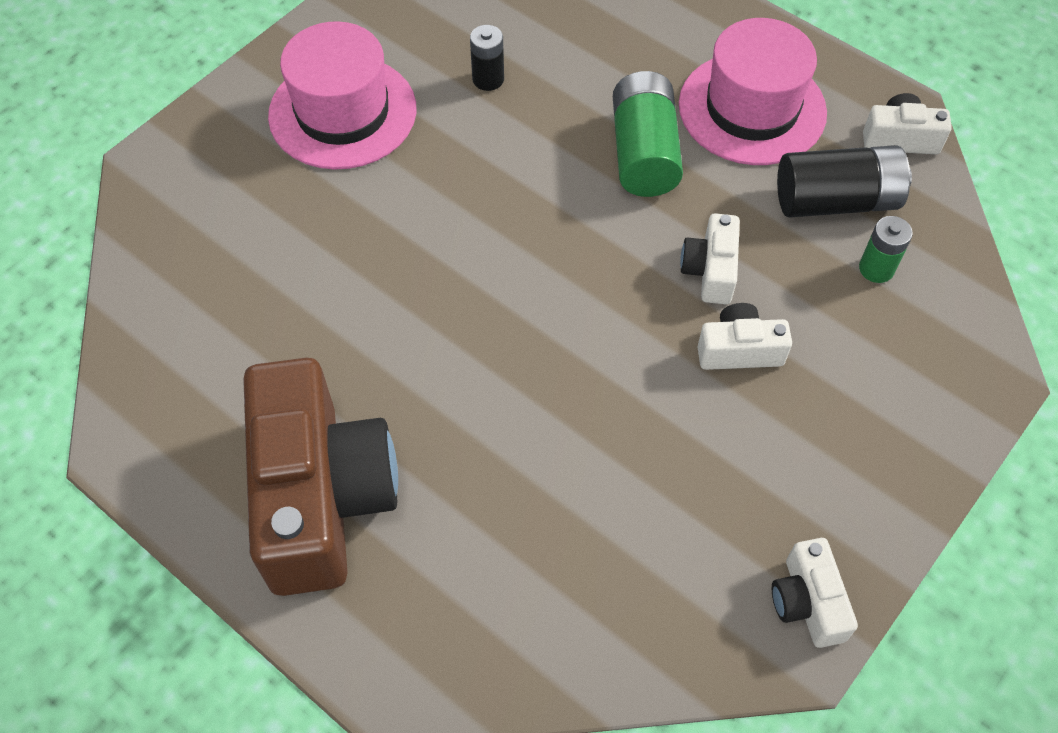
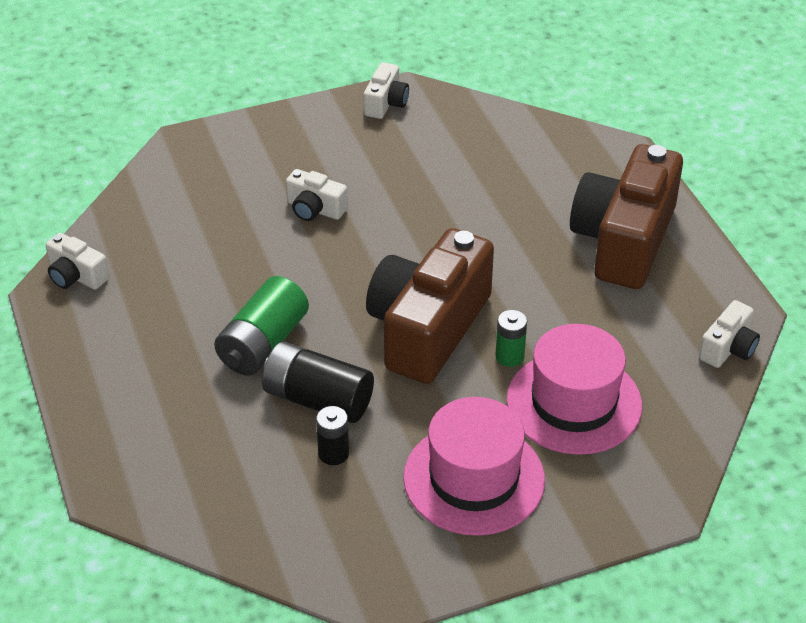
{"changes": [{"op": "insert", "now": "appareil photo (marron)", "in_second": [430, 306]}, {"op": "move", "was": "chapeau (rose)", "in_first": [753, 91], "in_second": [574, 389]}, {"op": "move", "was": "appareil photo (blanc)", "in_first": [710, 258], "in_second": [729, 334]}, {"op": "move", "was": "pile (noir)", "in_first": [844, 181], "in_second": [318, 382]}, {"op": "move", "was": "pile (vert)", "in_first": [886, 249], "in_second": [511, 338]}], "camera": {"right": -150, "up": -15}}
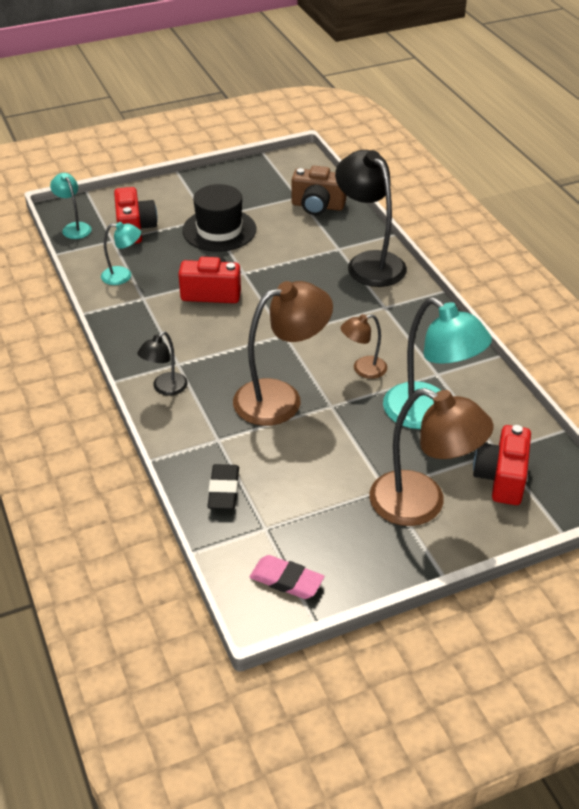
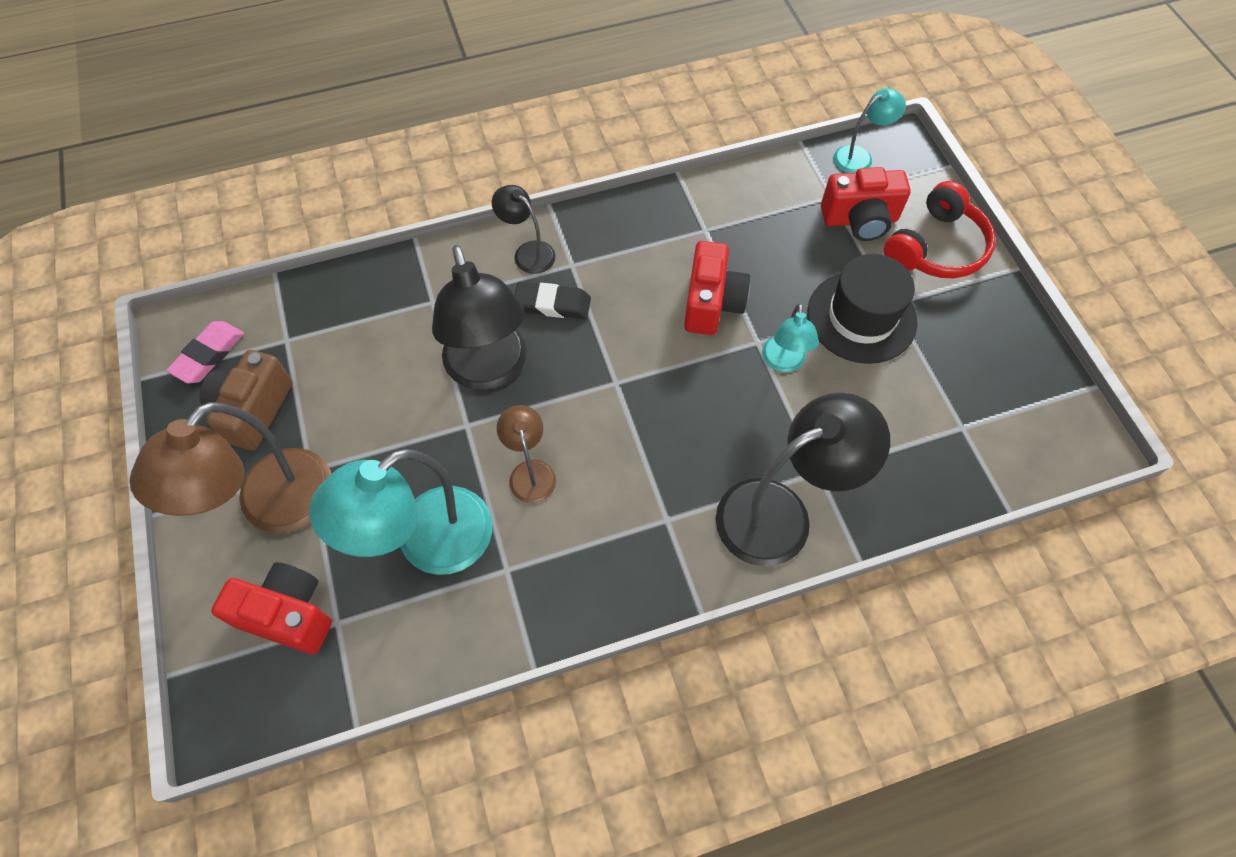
{"changes": [{"op": "insert", "now": "casque audio (rouge)", "in_second": [940, 229]}, {"op": "move", "was": "lampe (turquoise)", "in_first": [121, 253], "in_second": [790, 337]}, {"op": "move", "was": "gomme (noir)", "in_first": [223, 487], "in_second": [553, 300]}, {"op": "move", "was": "appareil photo (marron)", "in_first": [319, 190], "in_second": [246, 400]}, {"op": "recolor", "was": "lampe (marron)", "now": "lampe (noir)", "in_first": [283, 353], "in_second": [479, 317]}], "camera": {"right": 95, "up": 20}}
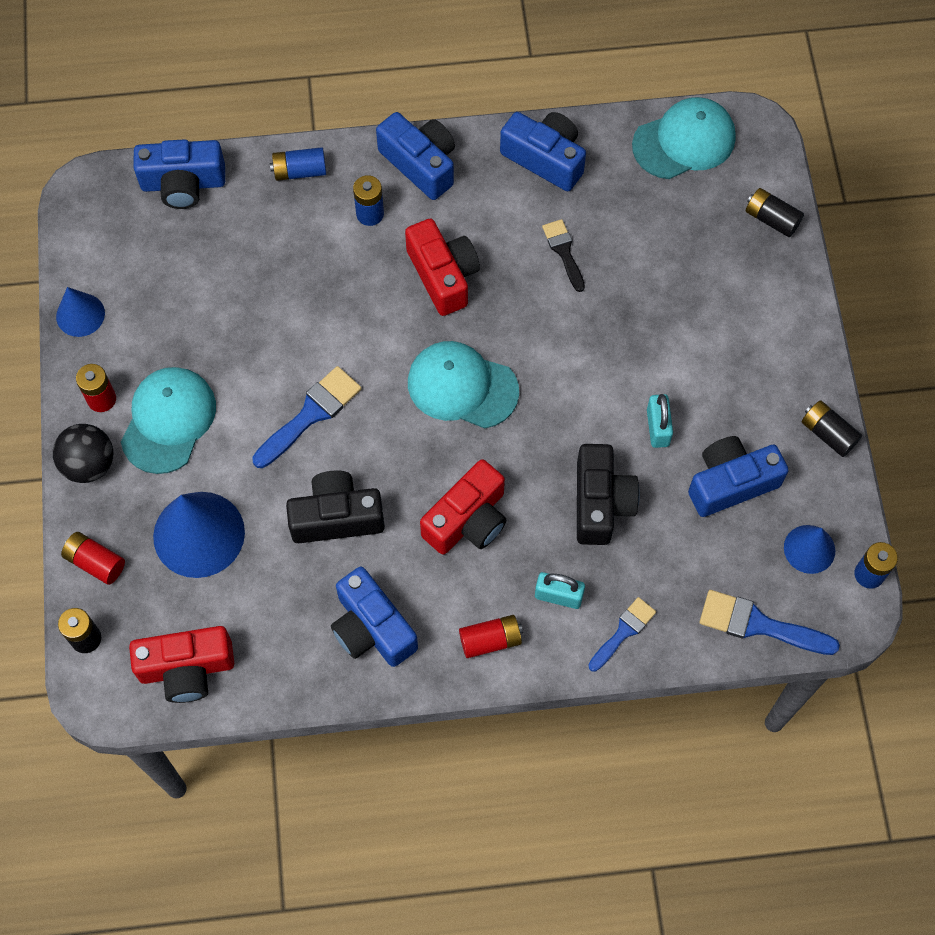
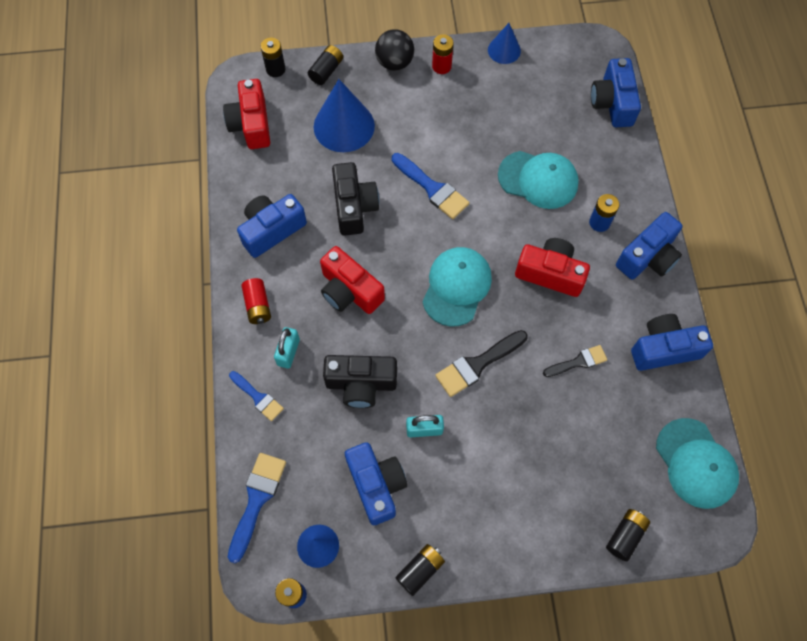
{"changes": [{"op": "delete", "was": "pile (bleu)", "in_first": [298, 164]}, {"op": "insert", "now": "pinceau (noir)", "in_second": [481, 363]}, {"op": "move", "was": "casquette (turquoise)", "in_first": [168, 420], "in_second": [538, 180]}, {"op": "recolor", "was": "pile (rouge)", "now": "pile (noir)", "in_first": [93, 558], "in_second": [325, 65]}, {"op": "rotate", "was": "appareil photo (rouge)", "in_first": [442, 267], "in_second": [552, 267], "clockwise": -135}, {"op": "rotate", "was": "appareil photo (bleu)", "in_first": [543, 151], "in_second": [672, 342], "clockwise": -135}], "camera": {"right": 90, "up": 0}}
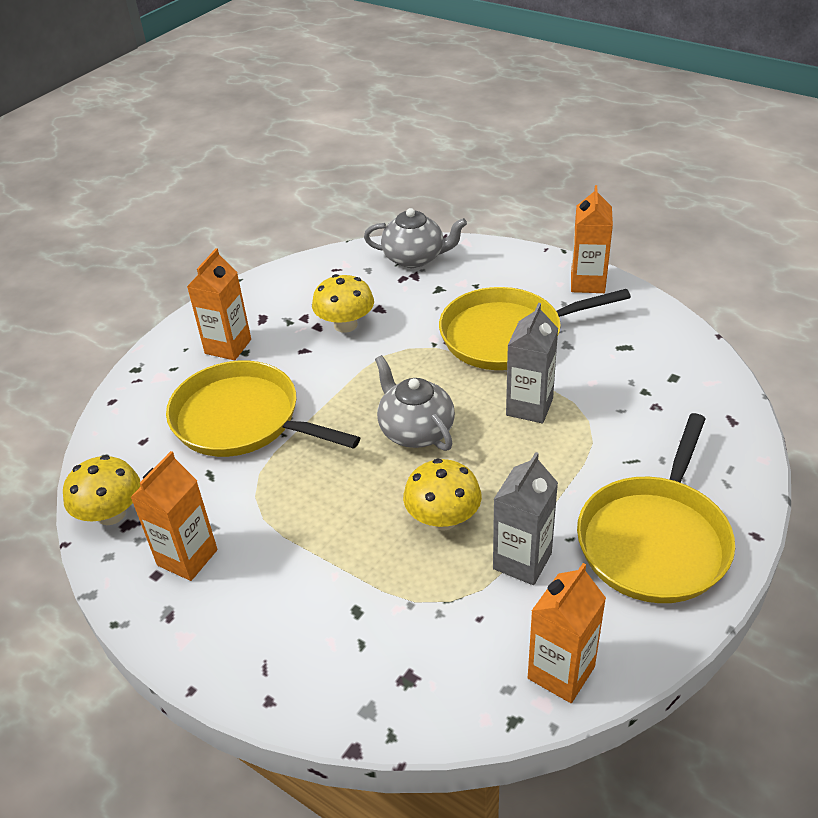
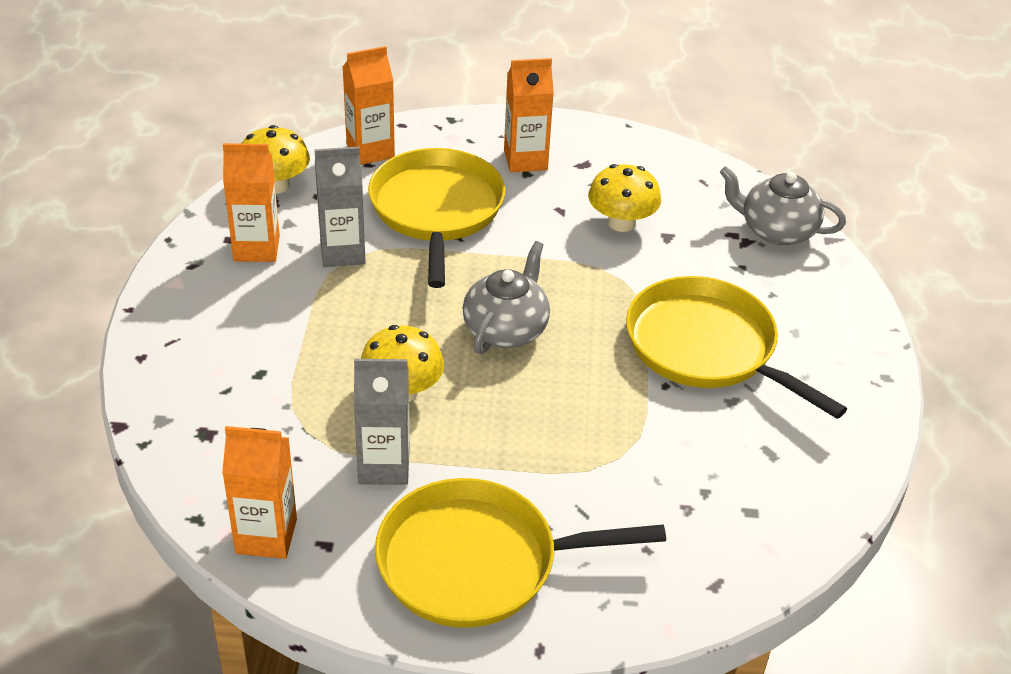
{"changes": [{"op": "move", "was": "brique de lait (gris)", "in_first": [532, 363], "in_second": [340, 207]}, {"op": "move", "was": "brique de lait (orange)", "in_first": [592, 239], "in_second": [369, 105]}, {"op": "rotate", "was": "théière (gris)", "in_first": [415, 238], "in_second": [783, 206], "clockwise": 135}], "camera": {"right": 55, "up": 0}}
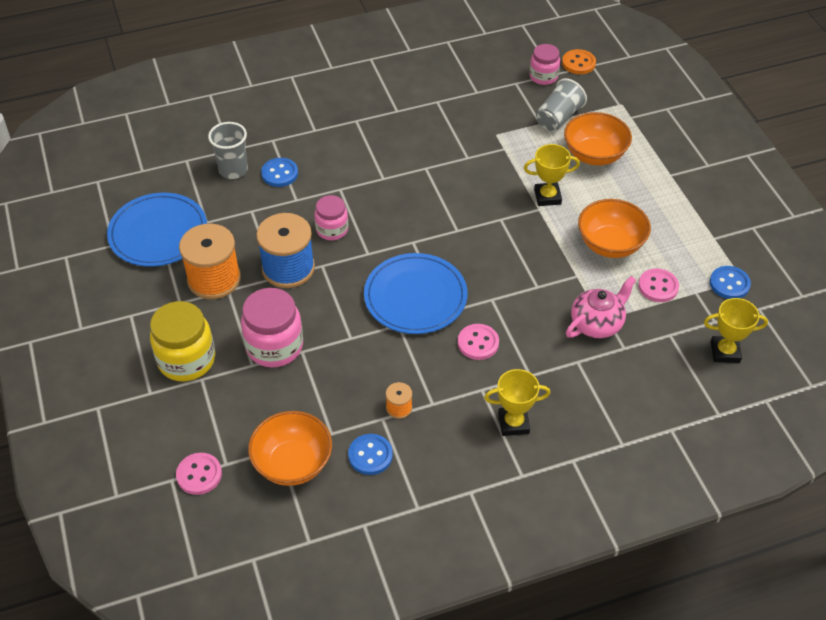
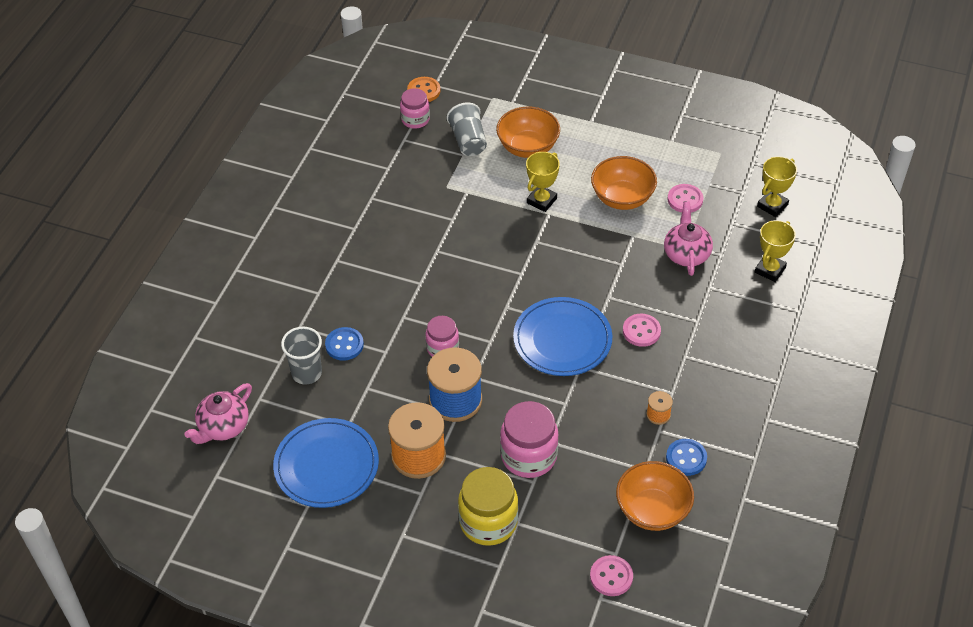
{"changes": [{"op": "delete", "was": "bouton (bleu)", "in_first": [730, 282]}, {"op": "insert", "now": "théière (rose)", "in_second": [218, 413]}, {"op": "move", "was": "trophée (jaune)", "in_first": [517, 402], "in_second": [775, 251]}], "camera": {"right": -50, "up": 0}}
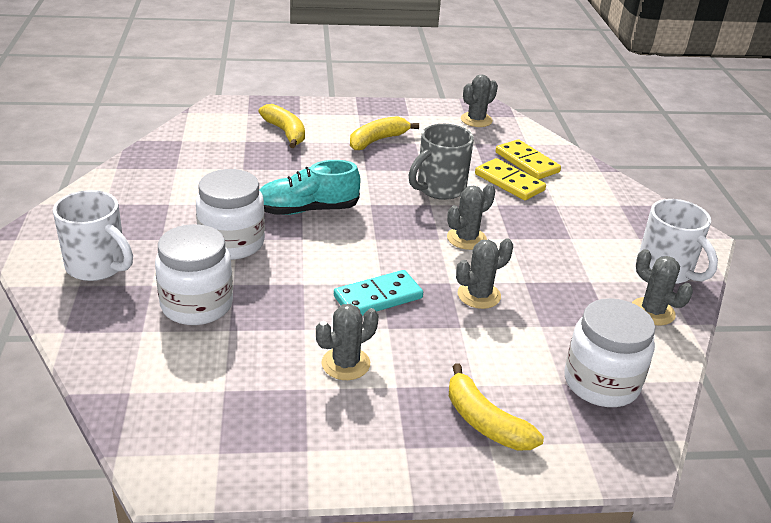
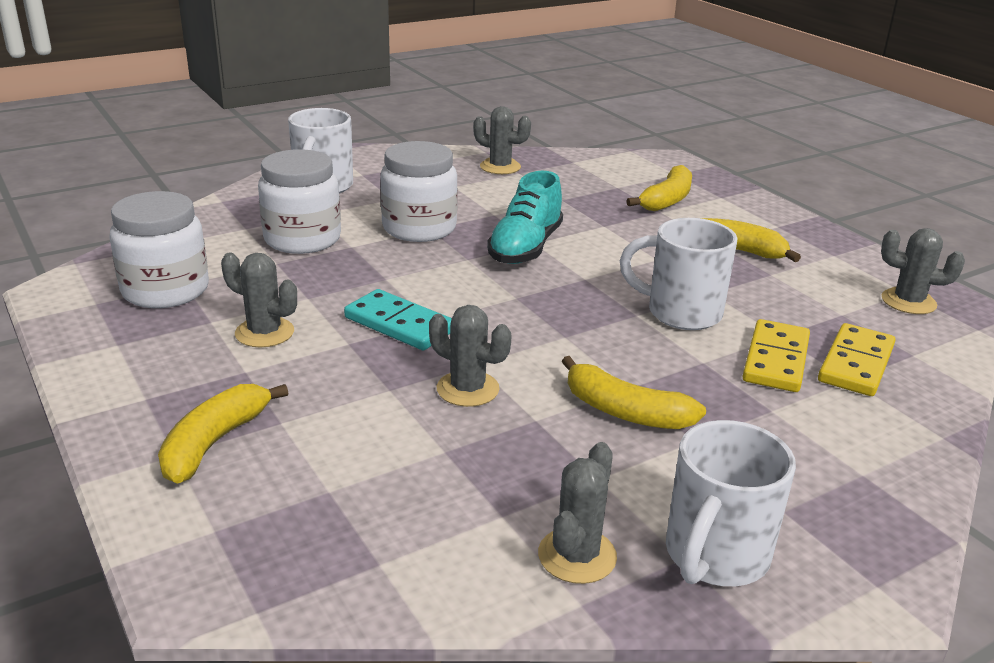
{"changes": [{"op": "insert", "now": "banane (jaune)", "in_second": [634, 392]}, {"op": "move", "was": "cactus (gris)", "in_first": [471, 217], "in_second": [502, 140]}, {"op": "move", "was": "bocal (blanc)", "in_first": [610, 352], "in_second": [159, 249]}, {"op": "recolor", "was": "tasse (gris)", "now": "tasse (blanc)", "in_first": [441, 162], "in_second": [678, 274]}, {"op": "rotate", "was": "chaussure (turquoise)", "in_first": [309, 187], "in_second": [525, 217], "clockwise": -120}], "camera": {"right": 65, "up": -5}}
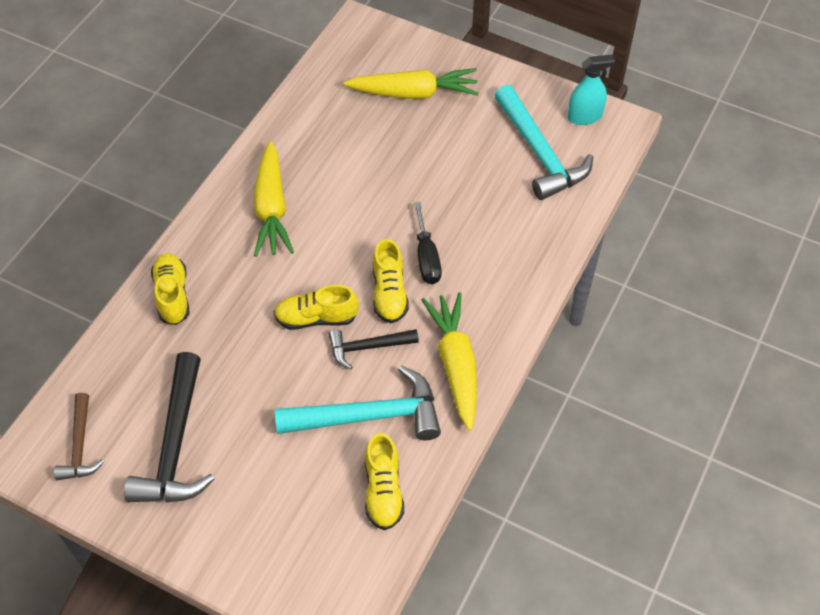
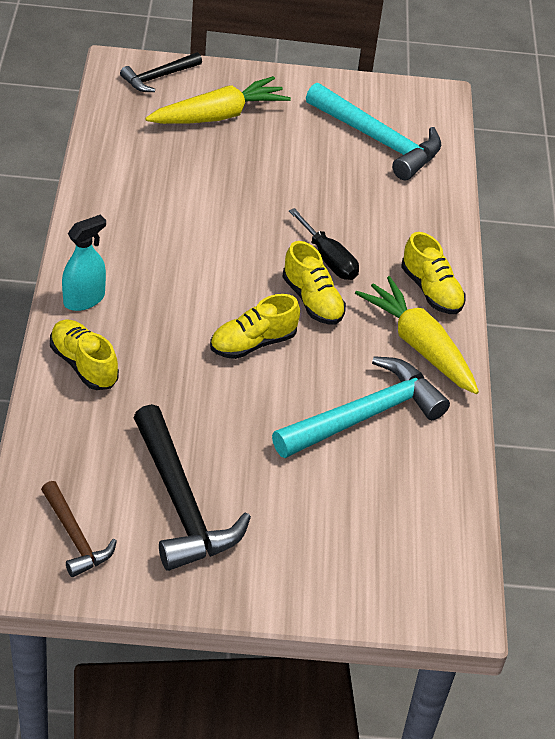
{"changes": [{"op": "delete", "was": "carotte (jaune)", "in_first": [274, 199]}, {"op": "move", "was": "marteau (noir)", "in_first": [374, 349], "in_second": [161, 72]}, {"op": "move", "was": "chaussure (jaune)", "in_first": [384, 481], "in_second": [433, 273]}, {"op": "move", "was": "vaporisateur (turquoise)", "in_first": [591, 90], "in_second": [84, 262]}], "camera": {"right": -30, "up": -10}}
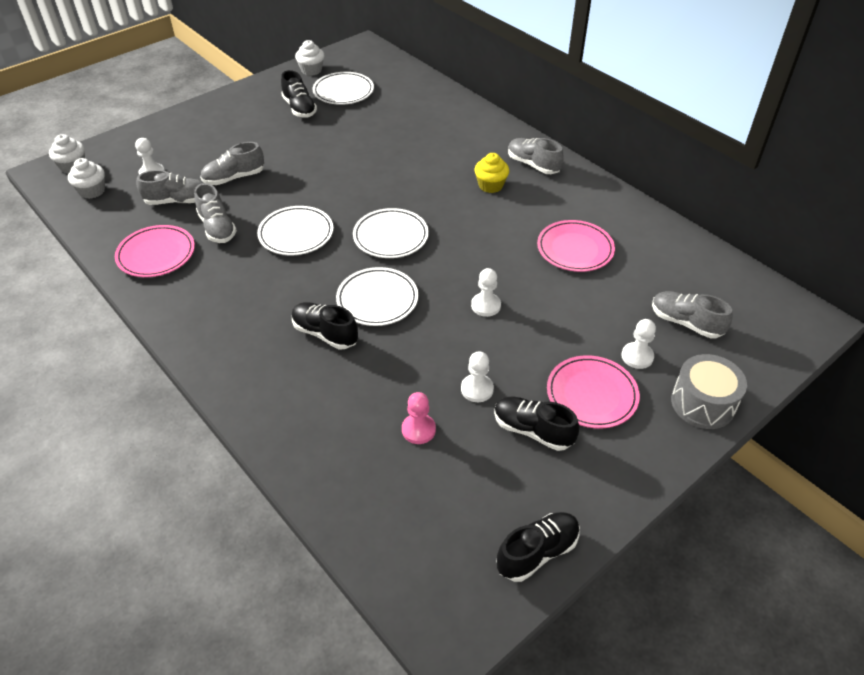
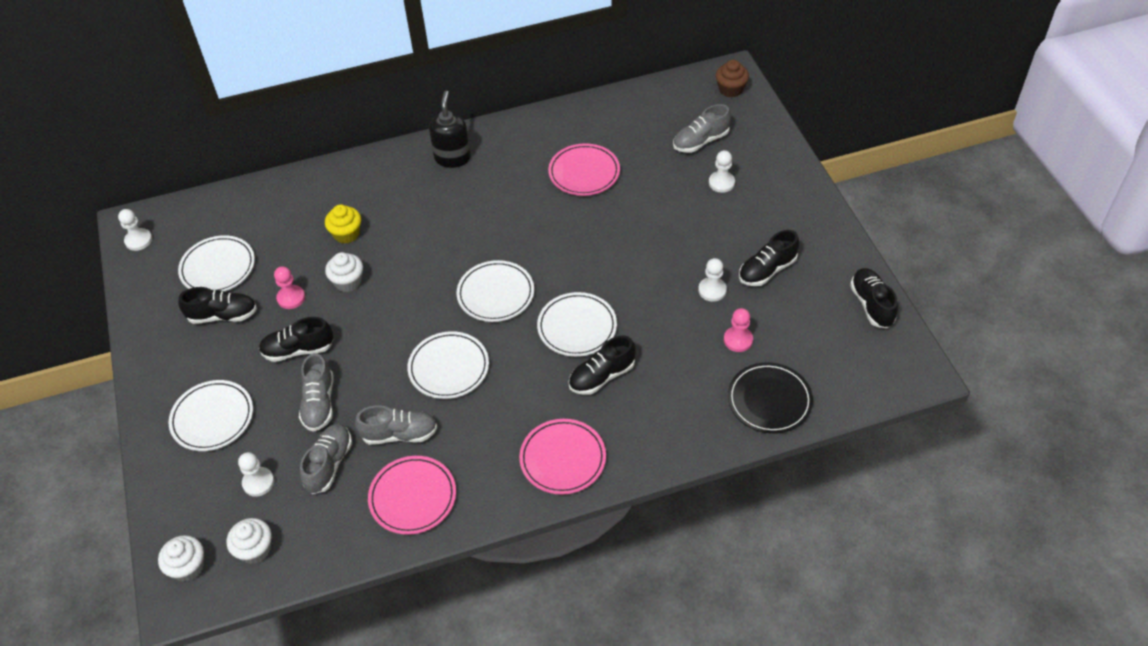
{"changes": [{"op": "delete", "was": "tambour (gris)", "in_first": [709, 391]}, {"op": "insert", "now": "assiette (blanc)", "in_second": [210, 415]}, {"op": "insert", "now": "chaussure (noir)", "in_second": [296, 339]}, {"op": "insert", "now": "pion (rose)", "in_second": [289, 287]}, {"op": "insert", "now": "muffin (marron)", "in_second": [732, 78]}, {"op": "insert", "now": "assiette (noir)", "in_second": [770, 398]}, {"op": "move", "was": "muffin (blanc)", "in_first": [310, 58], "in_second": [344, 272]}, {"op": "move", "was": "pion (blanc)", "in_first": [486, 292], "in_second": [135, 230]}, {"op": "move", "was": "muffin (jaune)", "in_first": [491, 173], "in_second": [343, 224]}, {"op": "move", "was": "assiette (rose)", "in_first": [593, 391], "in_second": [562, 457]}, {"op": "replace", "was": "chaussure (gris)", "now": "distributeur de savon (noir)", "in_first": [536, 156], "in_second": [450, 129]}], "camera": {"right": -65, "up": 5}}
